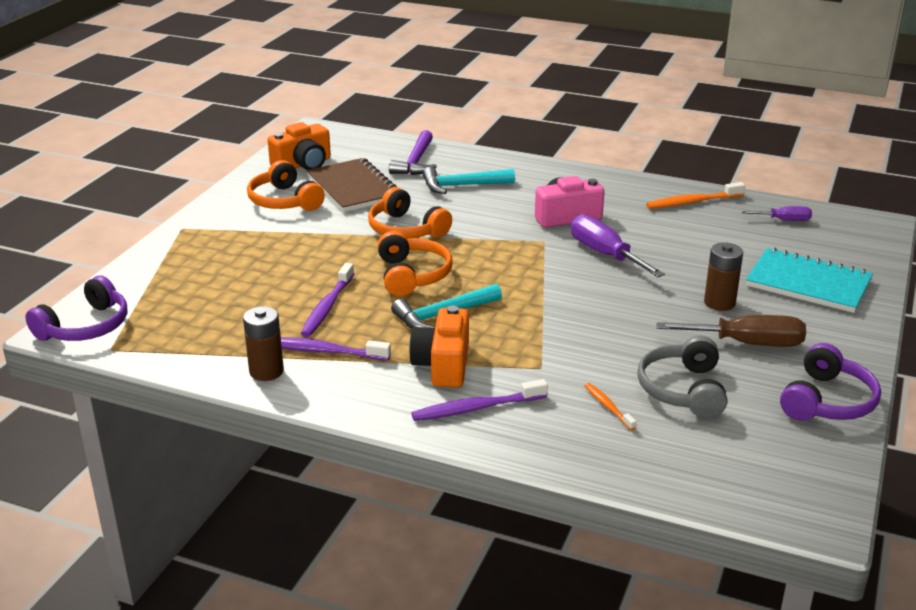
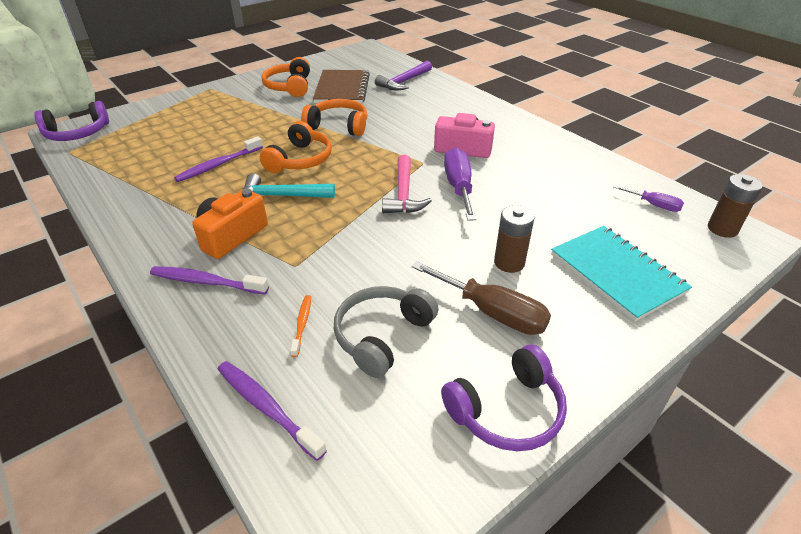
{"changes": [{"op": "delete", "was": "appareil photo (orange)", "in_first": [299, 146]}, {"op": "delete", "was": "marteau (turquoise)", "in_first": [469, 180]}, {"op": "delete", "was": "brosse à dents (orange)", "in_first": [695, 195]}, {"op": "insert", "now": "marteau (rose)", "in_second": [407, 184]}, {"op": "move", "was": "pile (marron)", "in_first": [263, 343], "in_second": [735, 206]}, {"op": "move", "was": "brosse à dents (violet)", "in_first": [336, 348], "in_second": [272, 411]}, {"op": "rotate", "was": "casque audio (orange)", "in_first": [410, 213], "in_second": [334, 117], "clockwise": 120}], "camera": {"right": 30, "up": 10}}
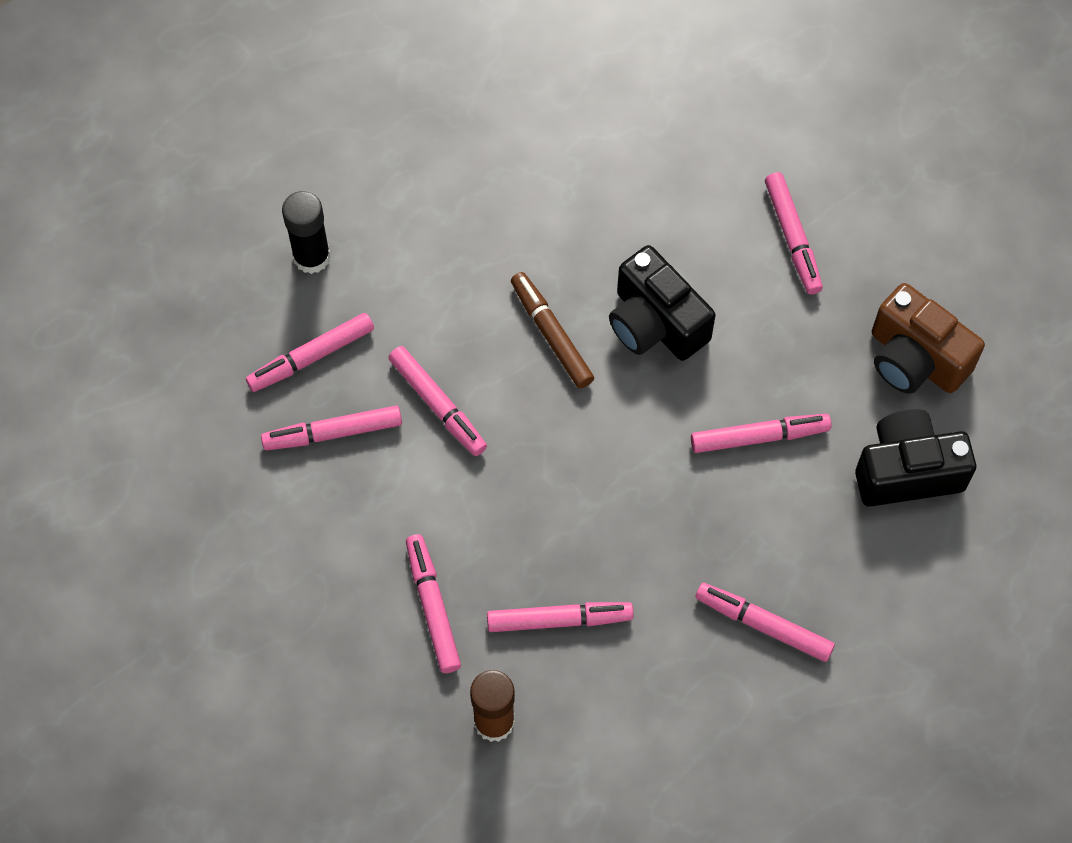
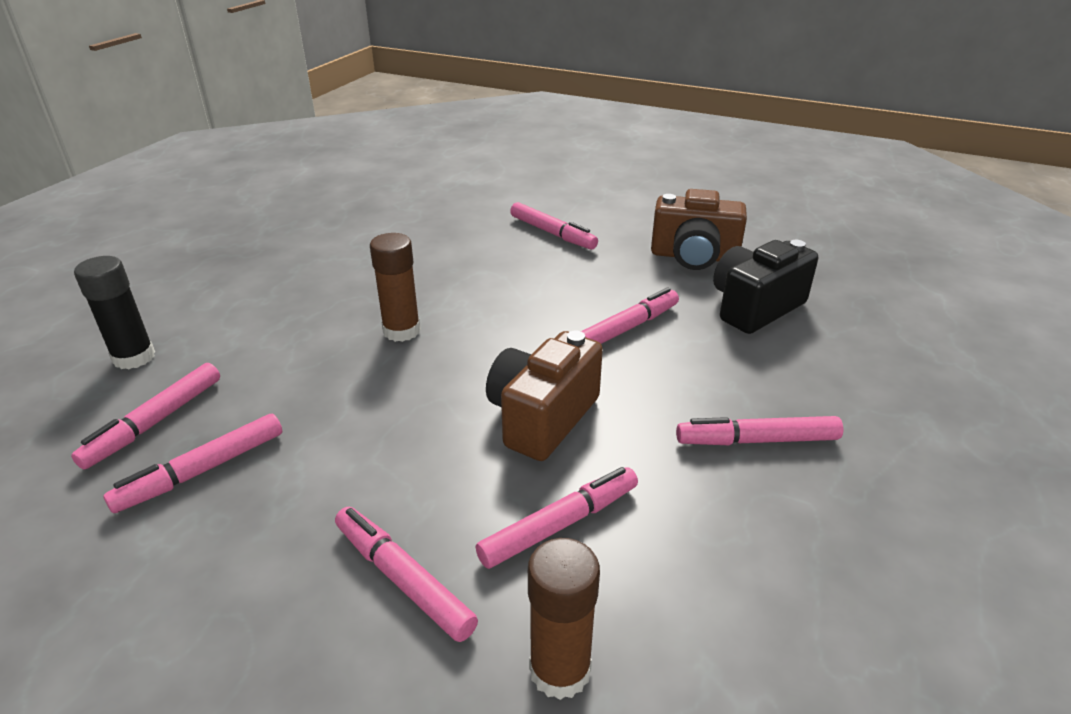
{"changes": [{"op": "delete", "was": "feutre (rose)", "in_first": [437, 401]}, {"op": "delete", "was": "appareil photo (noir)", "in_first": [662, 303]}, {"op": "insert", "now": "appareil photo (marron)", "in_second": [544, 396]}, {"op": "replace", "was": "feutre (marron)", "now": "bâton de colle (marron)", "in_first": [552, 330], "in_second": [395, 287]}], "camera": {"right": -30, "up": -30}}
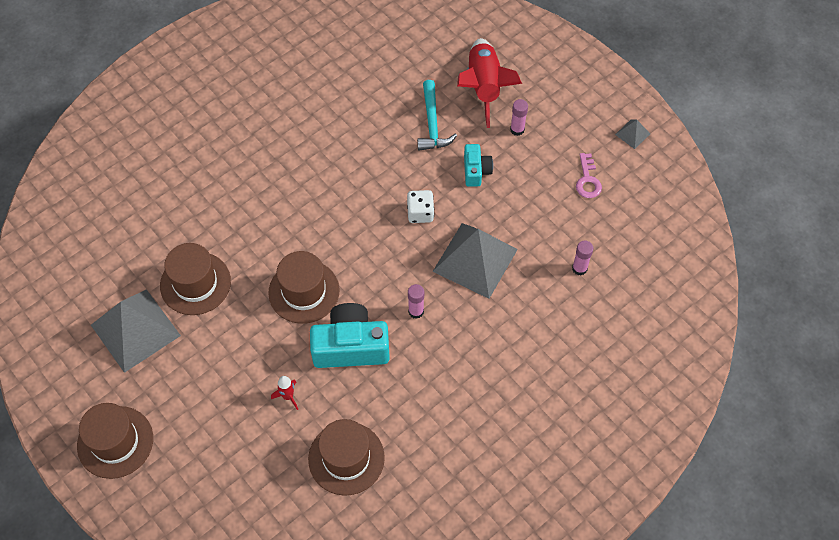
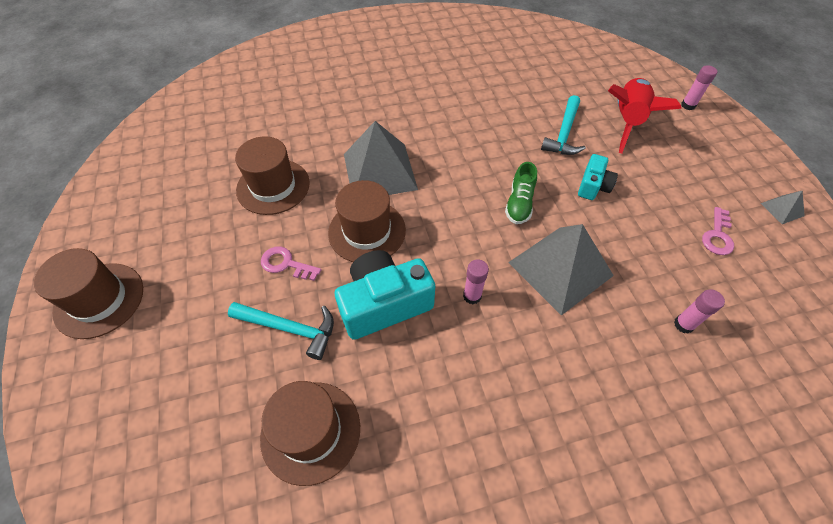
{"changes": [{"op": "insert", "now": "clé (rose)", "in_second": [291, 263]}, {"op": "move", "was": "pyramide (gris)", "in_first": [136, 331], "in_second": [381, 158]}, {"op": "move", "was": "bâton de colle (rose)", "in_first": [519, 117], "in_second": [699, 87]}, {"op": "replace", "was": "fusée (rouge)", "now": "marteau (turquoise)", "in_first": [284, 393], "in_second": [281, 331]}, {"op": "replace", "was": "dé (blanc)", "now": "chaussure (vert)", "in_first": [420, 206], "in_second": [521, 193]}, {"op": "rotate", "was": "appareil photo (turquoise)", "in_first": [350, 335], "in_second": [385, 295], "clockwise": -45}], "camera": {"right": 25, "up": -5}}
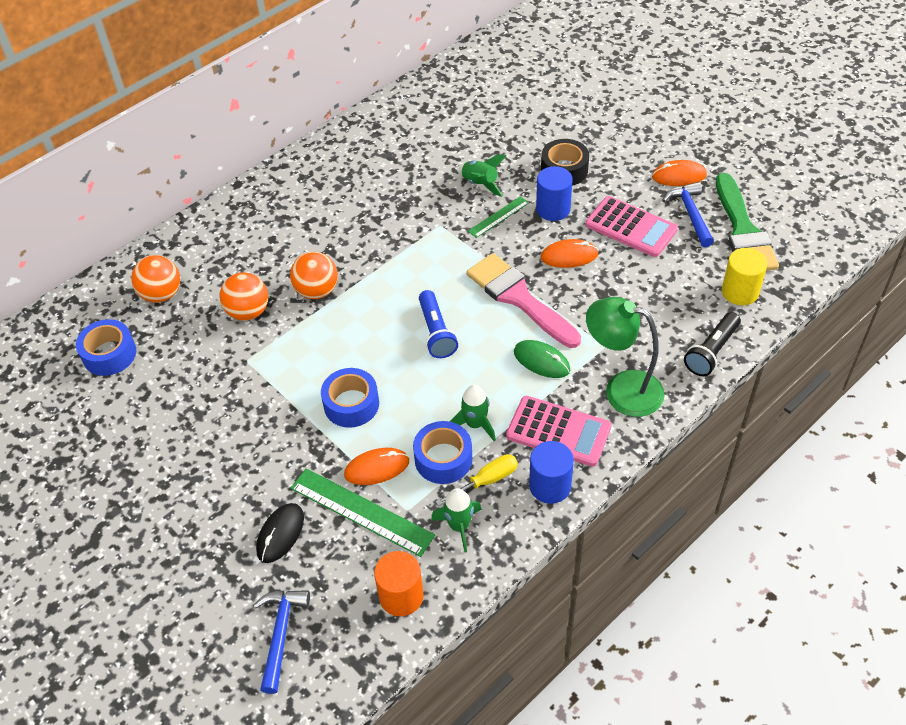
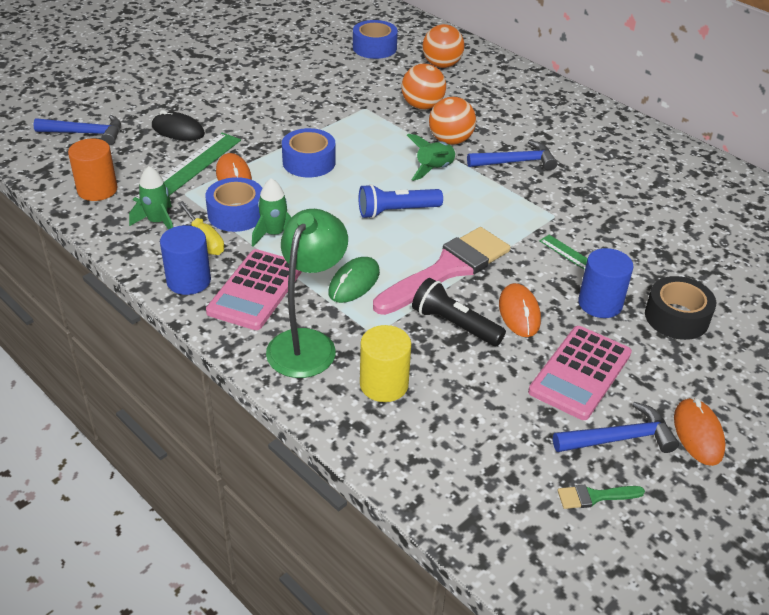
{"changes": [{"op": "insert", "now": "marteau (bleu)", "in_second": [512, 155]}, {"op": "move", "was": "fusée (vert)", "in_first": [483, 176], "in_second": [432, 157]}, {"op": "move", "was": "lampe de poche (noir)", "in_first": [712, 344], "in_second": [459, 312]}, {"op": "move", "was": "cylindre (jaune)", "in_first": [744, 276], "in_second": [385, 363]}, {"op": "resize", "was": "pinceau (vert)", "in_first": [747, 222], "in_second": [601, 497], "ratio": 0.41}], "camera": {"right": 85, "up": -10}}
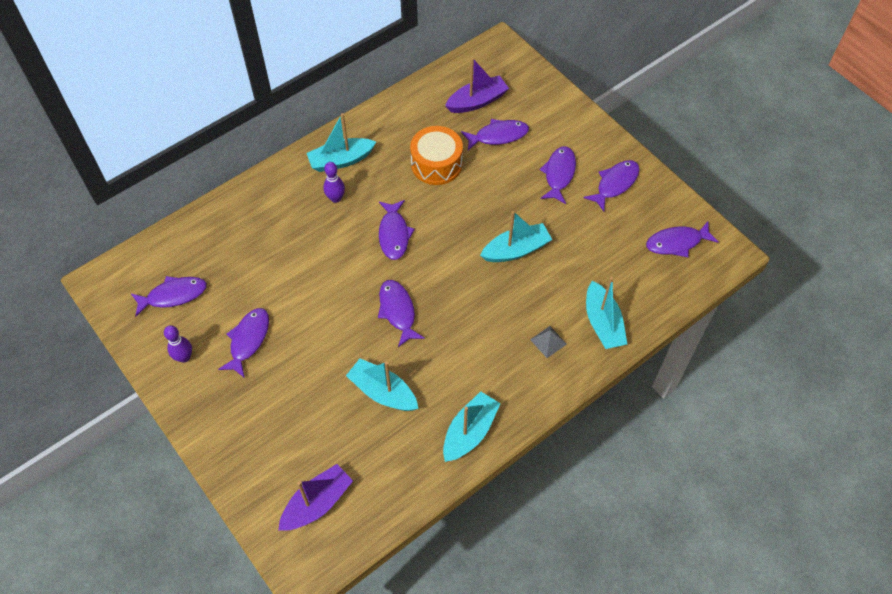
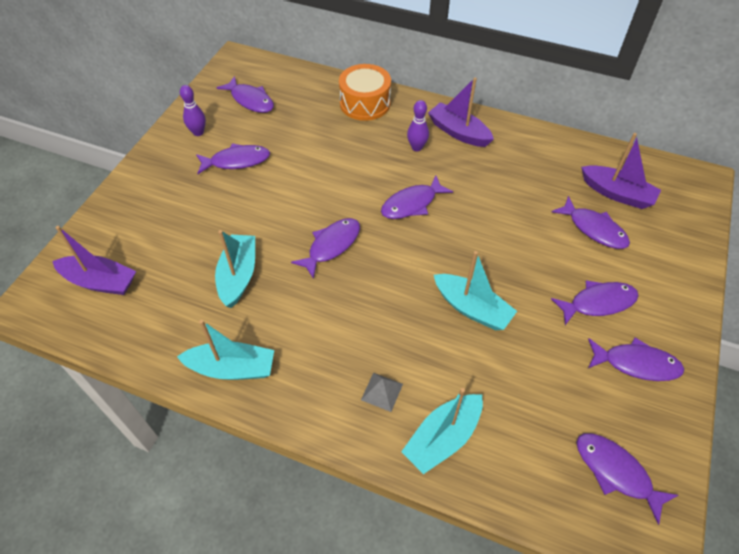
{"changes": [{"op": "move", "was": "tambour (orange)", "in_first": [436, 155], "in_second": [365, 92]}, {"op": "recolor", "was": "bateau (turquoise)", "now": "bateau (violet)", "in_first": [341, 142], "in_second": [461, 112]}], "camera": {"right": 60, "up": -5}}
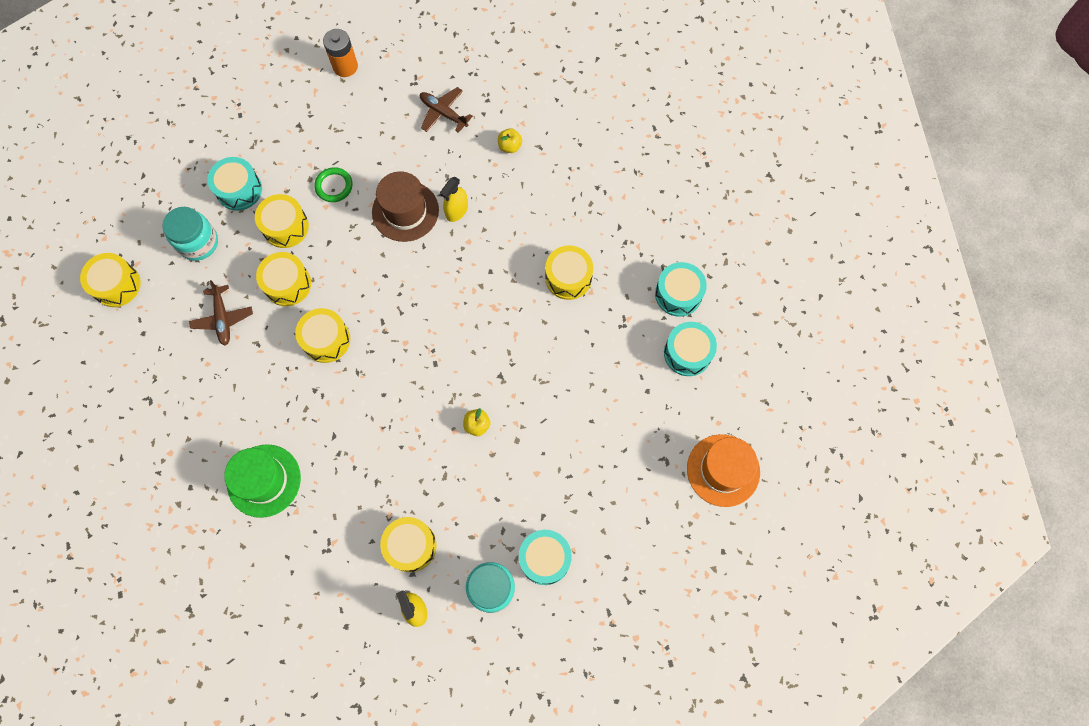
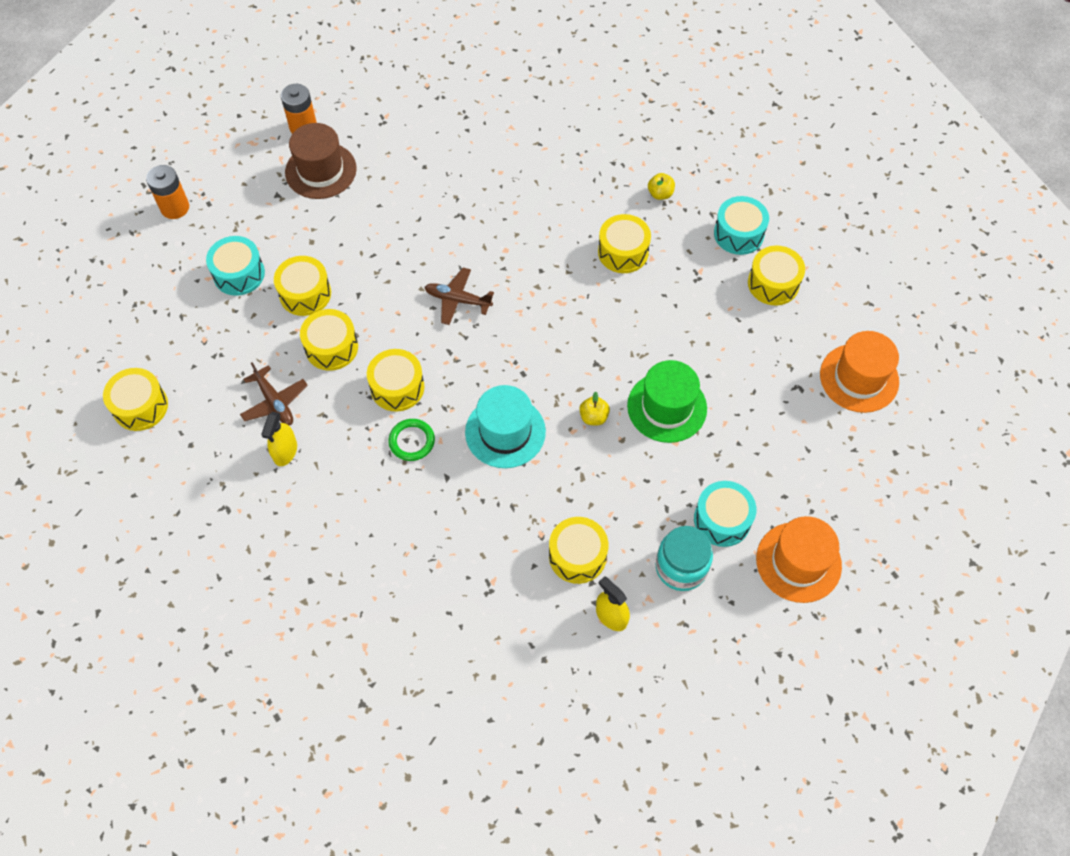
{"changes": [{"op": "delete", "was": "bocal (turquoise)", "in_first": [190, 234]}, {"op": "insert", "now": "pile (orange)", "in_second": [167, 192]}, {"op": "insert", "now": "chapeau (turquoise)", "in_second": [505, 426]}, {"op": "insert", "now": "chapeau (orange)", "in_second": [799, 559]}, {"op": "move", "was": "chapeau (vert)", "in_first": [262, 481], "in_second": [667, 401]}, {"op": "move", "was": "anneau (vert)", "in_first": [333, 184], "in_second": [411, 440]}, {"op": "move", "was": "chapeau (marron)", "in_first": [405, 206], "in_second": [321, 161]}, {"op": "move", "was": "avion (marron)", "in_first": [446, 110], "in_second": [459, 296]}, {"op": "move", "was": "vaporisateur (jaune)", "in_first": [454, 199], "in_second": [279, 439]}, {"op": "move", "was": "pomme (jaune)", "in_first": [510, 140], "in_second": [661, 186]}, {"op": "recolor", "was": "tambour (turquoise)", "now": "tambour (jaune)", "in_first": [690, 349], "in_second": [776, 275]}], "camera": {"right": -20, "up": -10}}
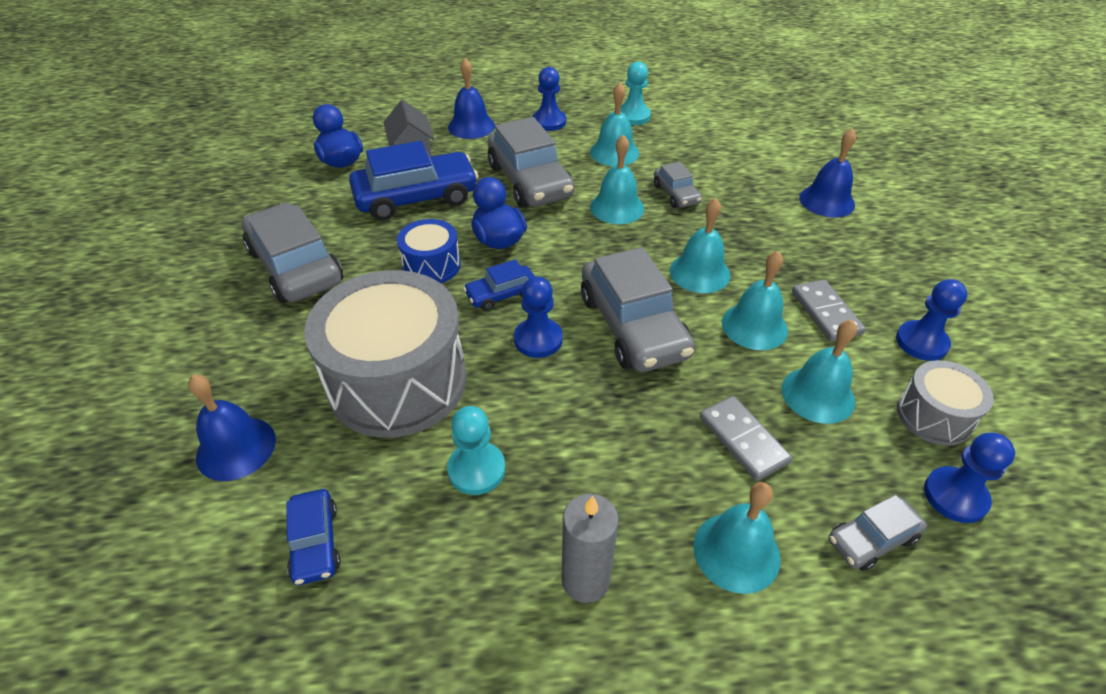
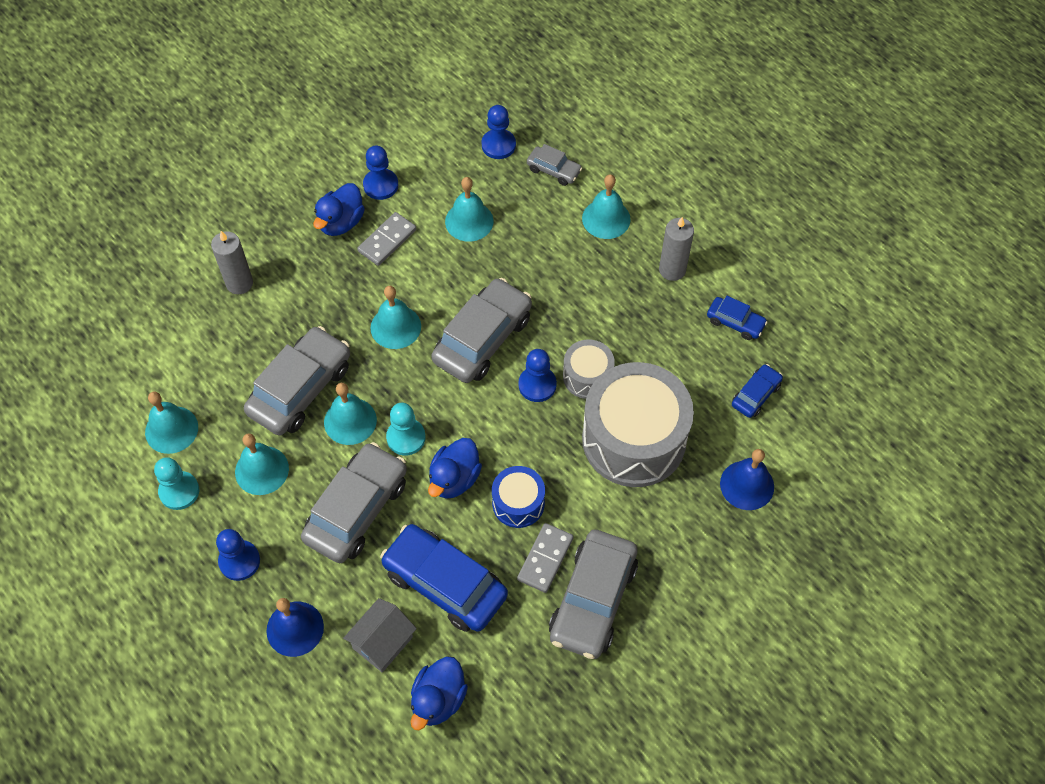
{"changes": [{"op": "insert", "now": "canard (bleu)", "in_second": [339, 209]}, {"op": "move", "was": "pion (turquoise)", "in_first": [476, 450], "in_second": [406, 429]}, {"op": "move", "was": "voiture (bleu)", "in_first": [499, 285], "in_second": [737, 318]}, {"op": "move", "was": "domino (gris)", "in_first": [746, 438], "in_second": [545, 558]}, {"op": "move", "was": "cloche (turquoise)", "in_first": [755, 300], "in_second": [171, 422]}, {"op": "move", "was": "tambour (gris)", "in_first": [945, 403], "in_second": [589, 369]}, {"op": "replace", "was": "cloche (bleu)", "now": "bougie (gris)", "in_first": [827, 172], "in_second": [232, 262]}, {"op": "resize", "was": "voiture (gris)", "in_first": [678, 185], "in_second": [297, 381], "ratio": 1.98}], "camera": {"right": -125, "up": 15}}
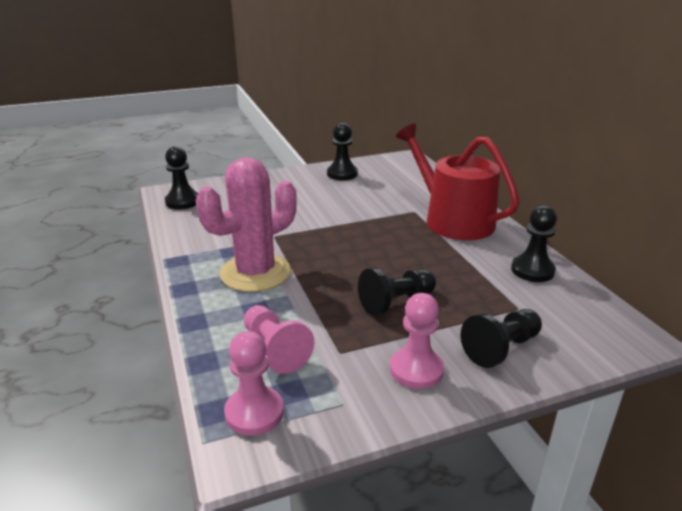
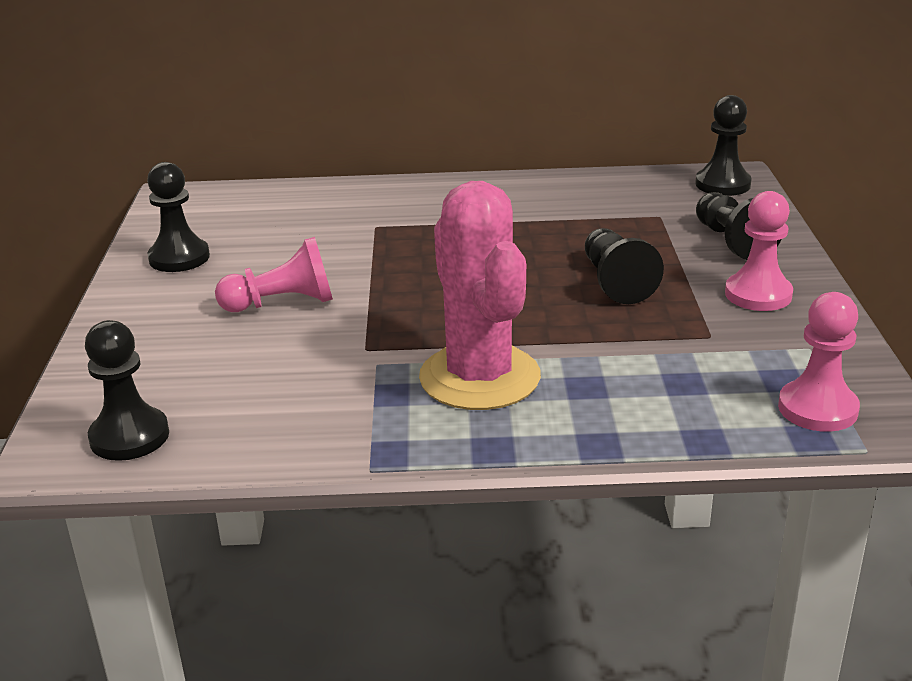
{"changes": [{"op": "delete", "was": "arrosoir (rouge)", "in_first": [458, 182]}, {"op": "move", "was": "pion (rose)", "in_first": [279, 339], "in_second": [274, 274]}, {"op": "move", "was": "pion (noir)", "in_first": [534, 243], "in_second": [723, 145]}], "camera": {"right": -70, "up": 0}}
